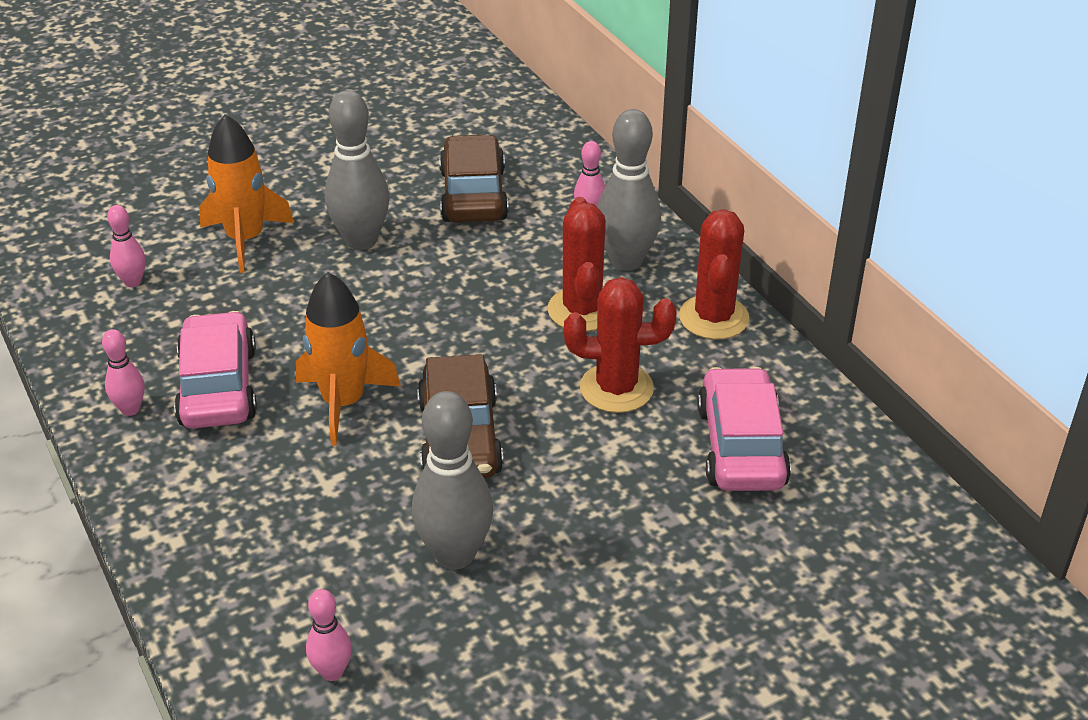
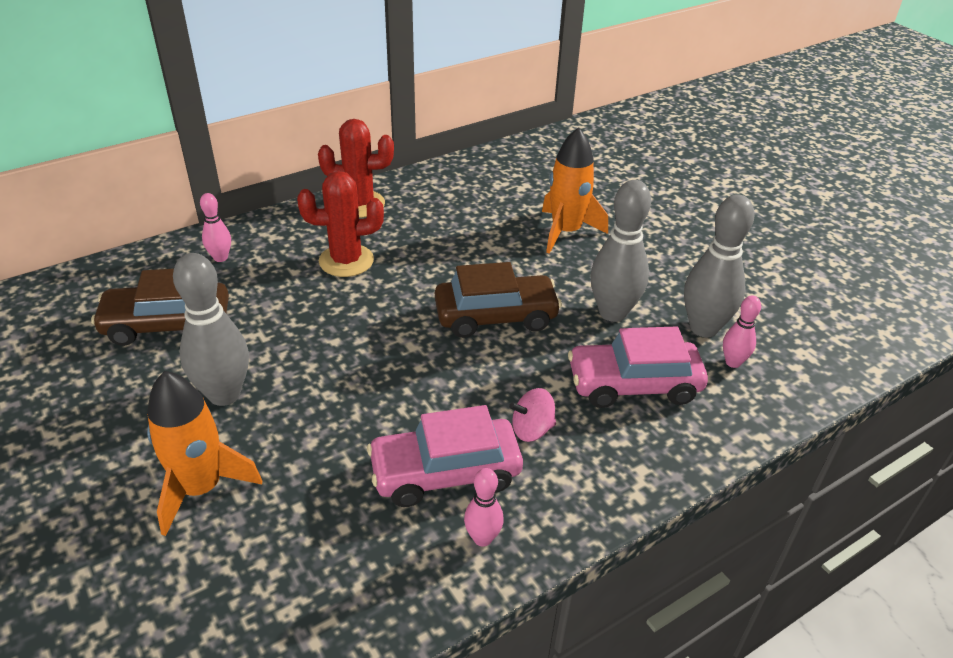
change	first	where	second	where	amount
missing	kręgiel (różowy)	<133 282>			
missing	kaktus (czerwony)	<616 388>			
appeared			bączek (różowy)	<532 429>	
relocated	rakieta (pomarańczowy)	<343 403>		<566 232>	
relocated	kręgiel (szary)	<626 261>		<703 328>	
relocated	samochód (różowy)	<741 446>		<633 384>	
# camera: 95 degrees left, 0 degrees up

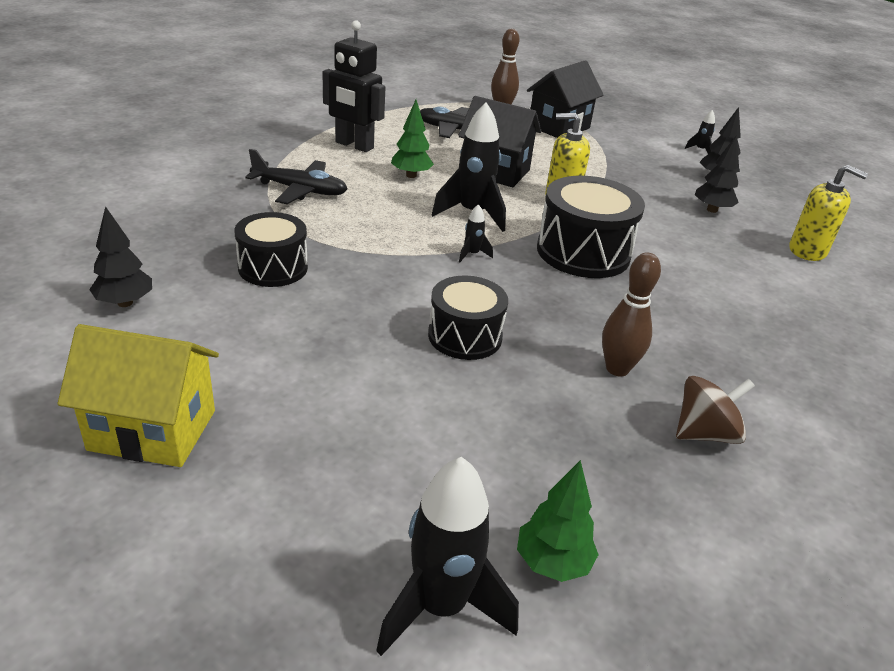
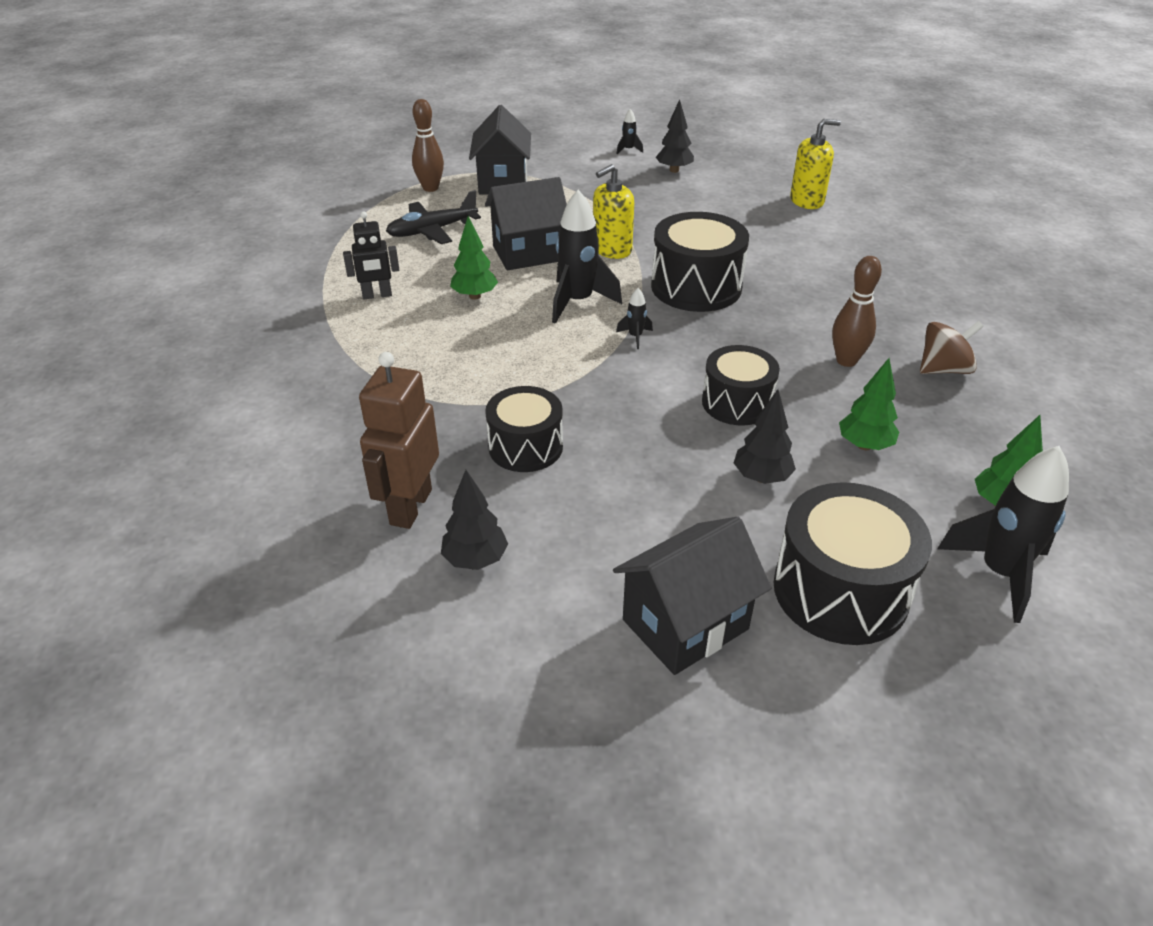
change	first	where	second	where	amount
missing	samolot (czarny)	<300 190>			
appeared			robot (brązowy)	<410 507>	
appeared			bęben (czarny)	<840 591>	
appeared			drzewko (zielony)	<864 445>	
relocated	drzewko (czarny)	<712 210>		<761 477>	
colour	domek (żółty)	<152 430>	domek (czarny)	<685 624>	
spun	bączek (brązowy)	<704 433>		<943 369>	45 degrees clockwise
size	robot (czarny)	<354 145>		<377 295>	x0.64
# camera: 40 degrees left, 5 degrees up

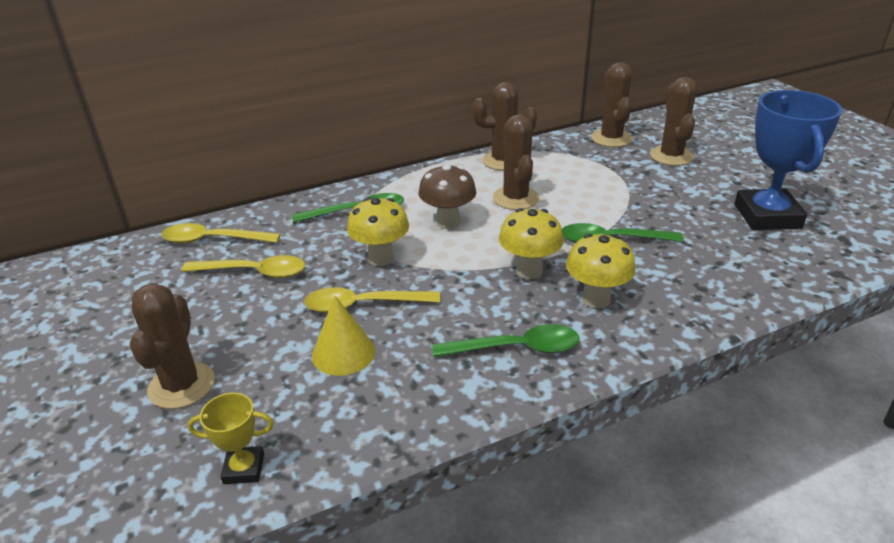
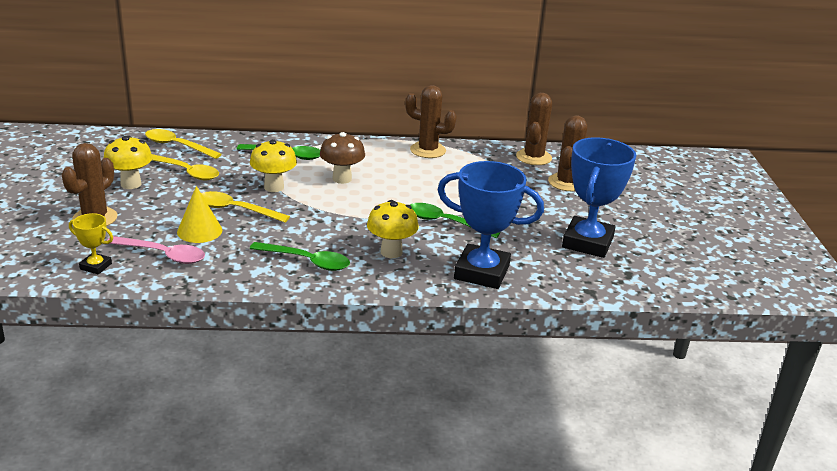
change	first	where	second	where	amount
missing	kaktus (brązowy)	<515 198>			
appeared			łyżka (różowy)	<163 255>	
appeared			puchar (niebieski)	<481 272>	
relocated	grzyb (żółty)	<529 271>		<131 184>	
# camera: 20 degrees right, 5 degrees down

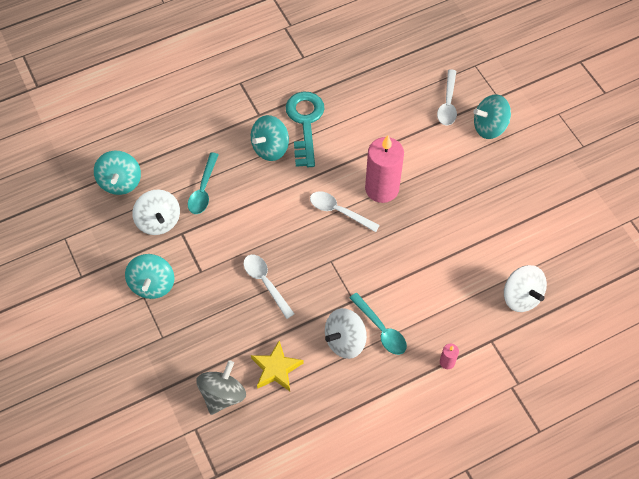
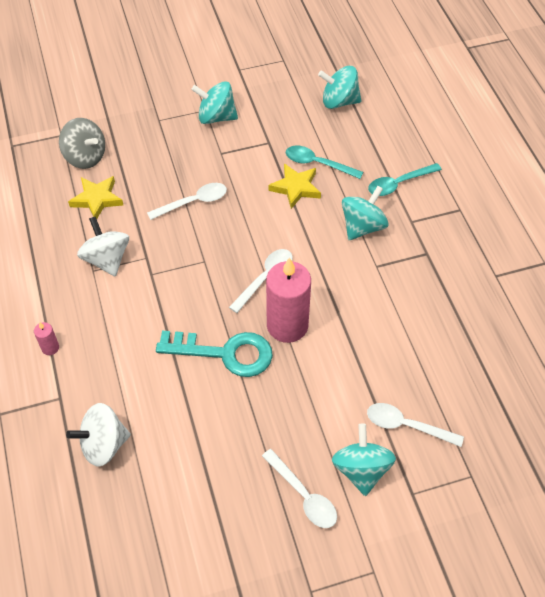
change	first	where	second	where	amount
missing	bączek (biały)	<159 221>			
appeared			łyżka (biały)	<304 495>	
appeared			gwiazda (żółty)	<296 188>	
relocated	klucz (turkusowy)	<305 123>		<225 353>	
relocated	łyżka (turkusowy)	<381 329>		<398 184>	
spun	bączek (turkusowy)	<270 148>		<362 226>	75 degrees clockwise
# camera: 100 degrees right, 5 degrees down

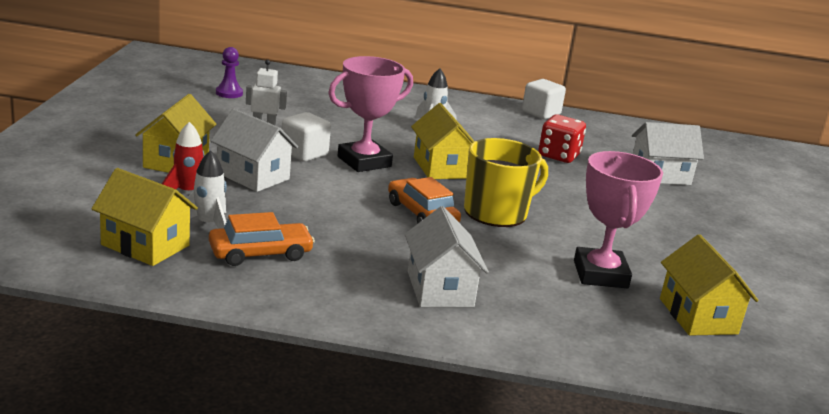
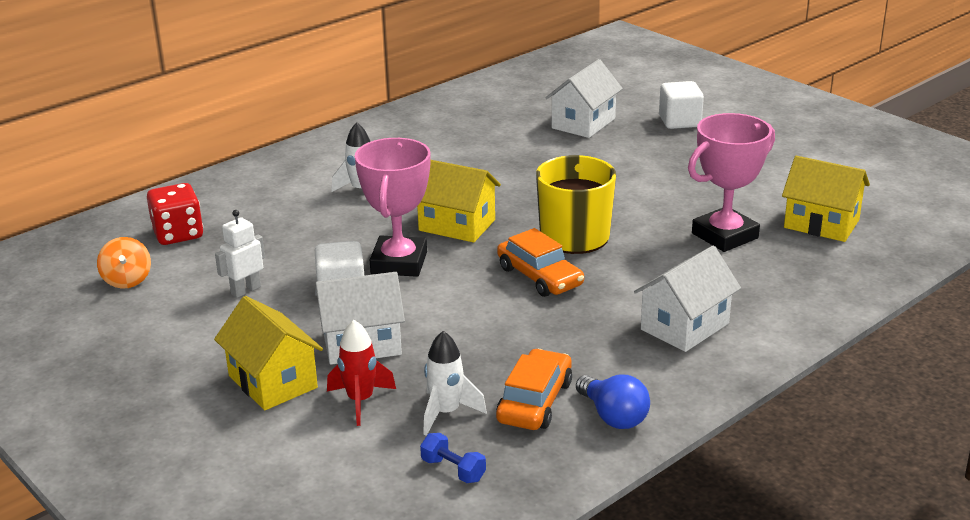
change	first	where	second	where	amount
appeared			żarówka (niebieski)	<613 416>	
relocated	sześcian (biały)	<541 113>		<679 121>	
relocated	kostka do gry (czerwony)	<558 156>		<178 234>	
exchanged	domek (żółty)	<145 245>	hantel (niebieski)	<453 470>	
exchanged	pionek (fioletowy)	<229 93>	bączek (pomarańczowy)	<127 280>	
spun	samochód (pomarańczowy)	<422 213>		<540 276>	135 degrees counterclockwise
spun	domek (biały)	<440 289>		<684 326>	75 degrees counterclockwise
spun	puchar (różowy)	<600 274>		<725 236>	75 degrees counterclockwise
# camera: 45 degrees left, 5 degrees up

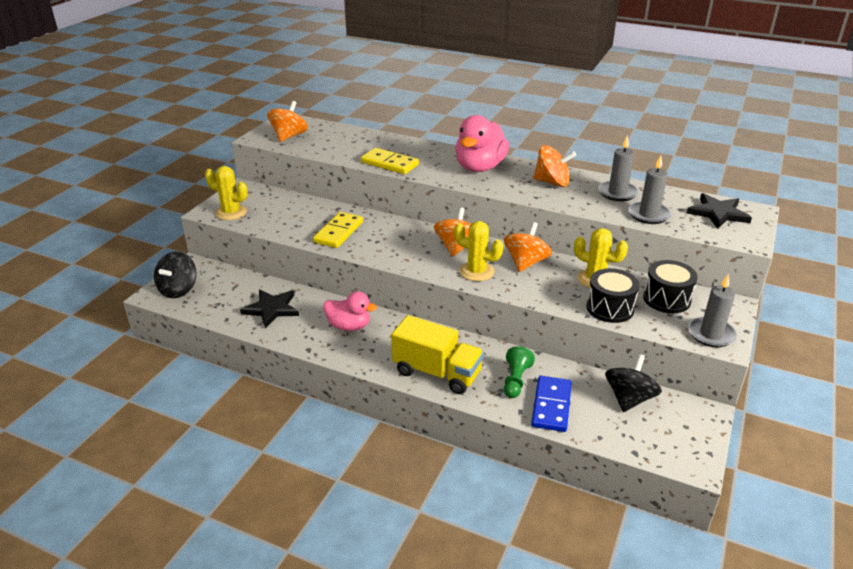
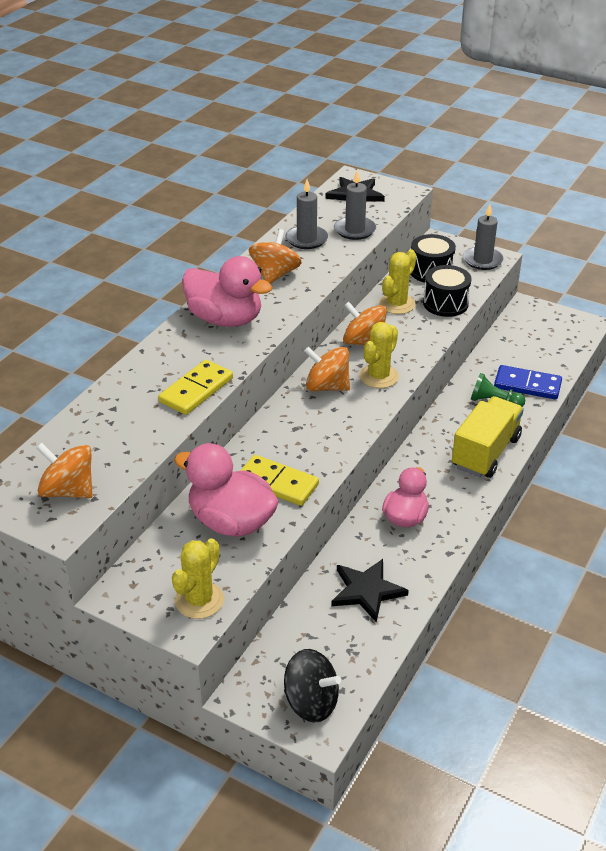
change	first	where	second	where	amount
missing	bączek (czarny)	<629 399>			
appeared			kaczka (różowy)	<231 522>	
# camera: 85 degrees left, 5 degrees up

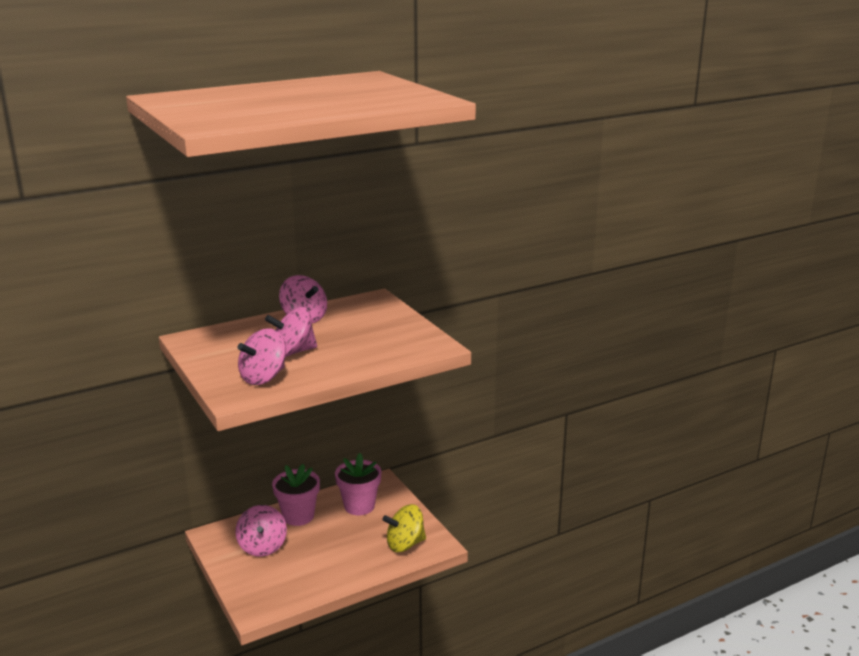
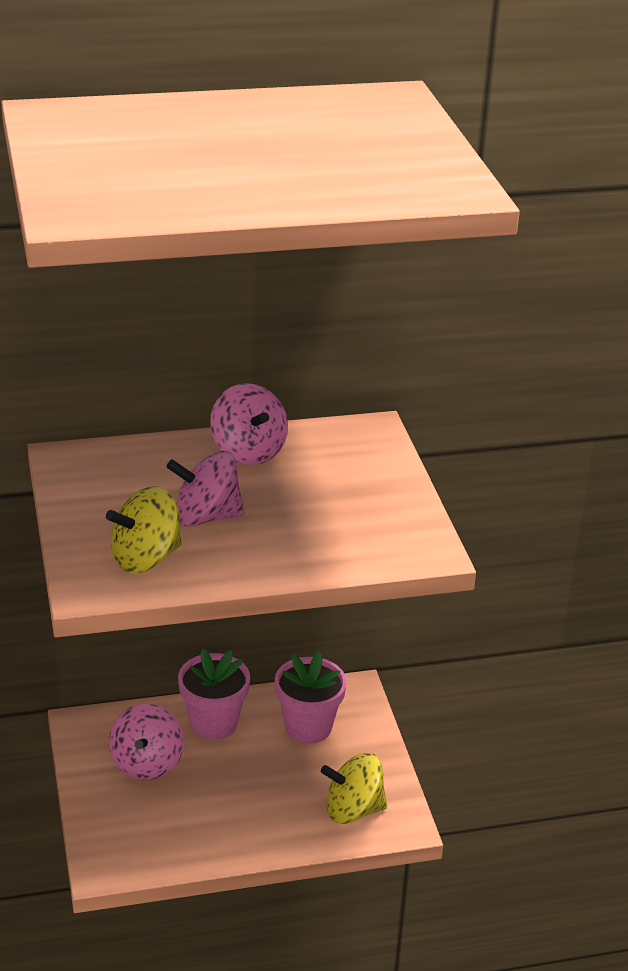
change	first	where	second	where	amount
colour	bączek (różowy)	<263 377>	bączek (żółty)	<146 558>	
# camera: 15 degrees right, 10 degrees up

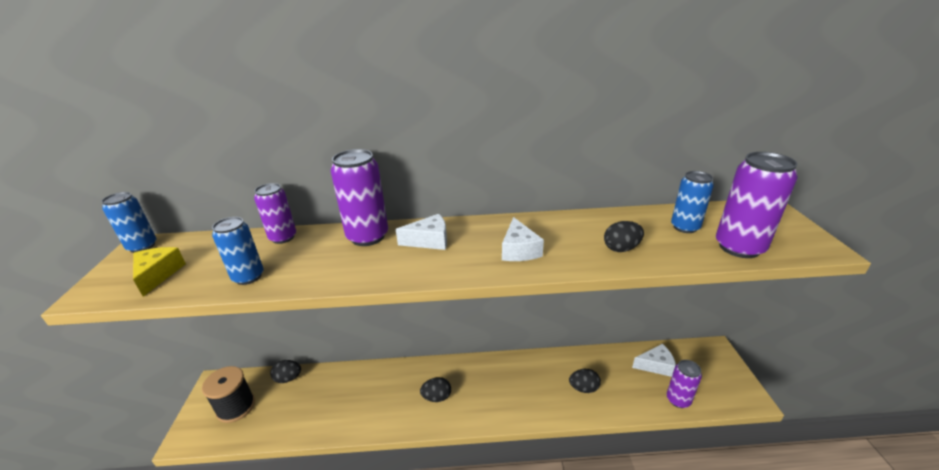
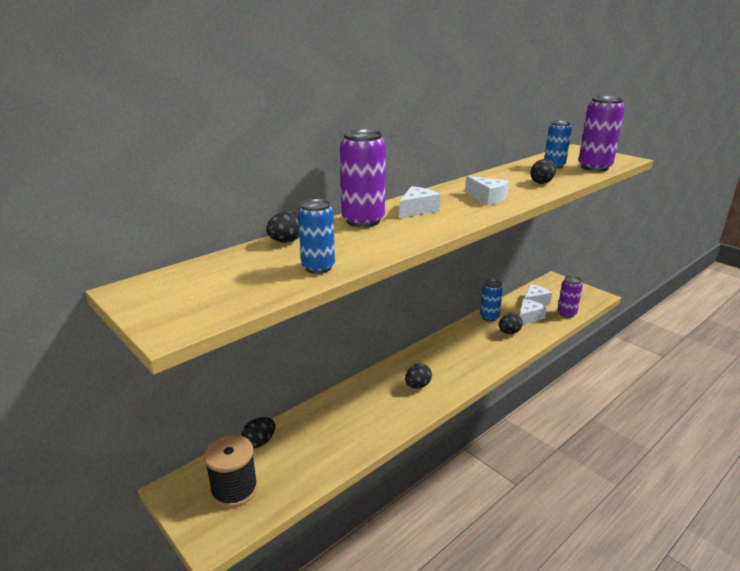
change	first	where	second	where	amount
missing	ser (żółty)	<158 275>			
appeared			ser (biały)	<528 317>	
relocated	puszka (niebieski)	<142 246>		<489 317>	
exchanged	puszka (fioletowy)	<283 237>	jajko (czarny)	<286 241>	
# camera: 40 degrees left, 5 degrees down

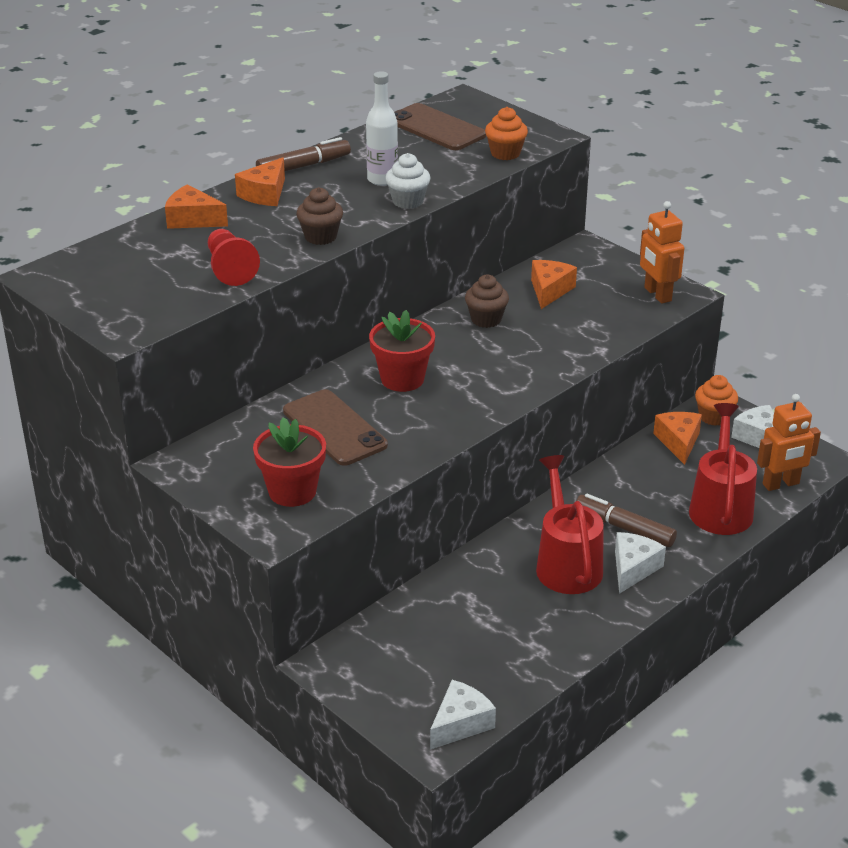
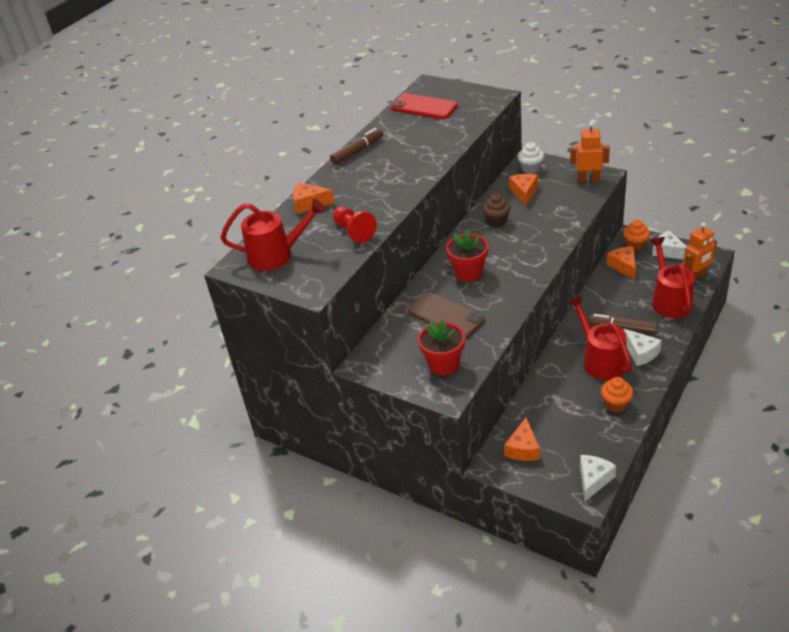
change	first	where	second	where	amount
missing	muffinka (brązowy)	<320 237>			
missing	butelka (biały)	<382 179>			
appeared			konewka (czerwony)	<277 255>	
relocated	ser (pomarańczowy)	<265 194>		<523 448>	
relocated	muffinka (biały)	<408 201>		<530 169>	
relocated	muffinka (pomarańczowy)	<505 153>		<615 404>	
colour	telefon (brązowy)	<436 128>	telefon (czerwony)	<424 107>	
spun	ser (biały)	<633 568>		<640 353>	135 degrees clockwise
spun	robot (pomarańczowy)	<657 294>		<588 180>	135 degrees clockwise
# camera: 10 degrees left, 5 degrees up

